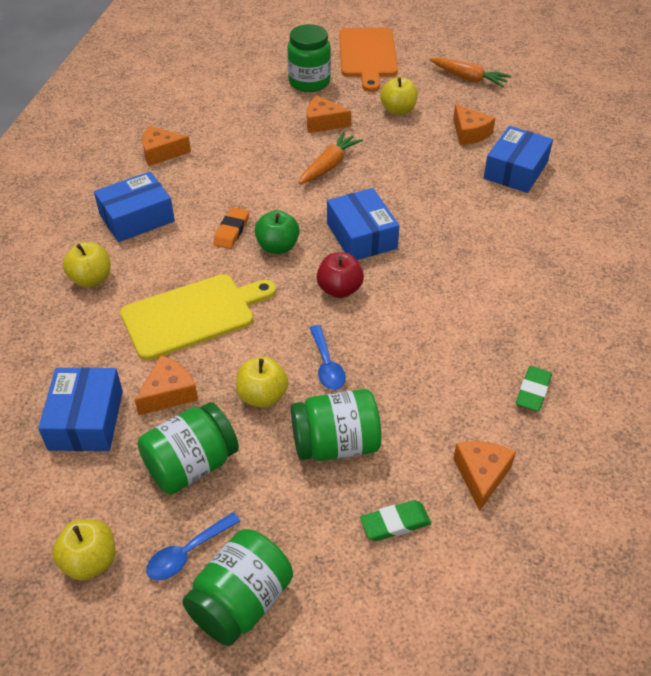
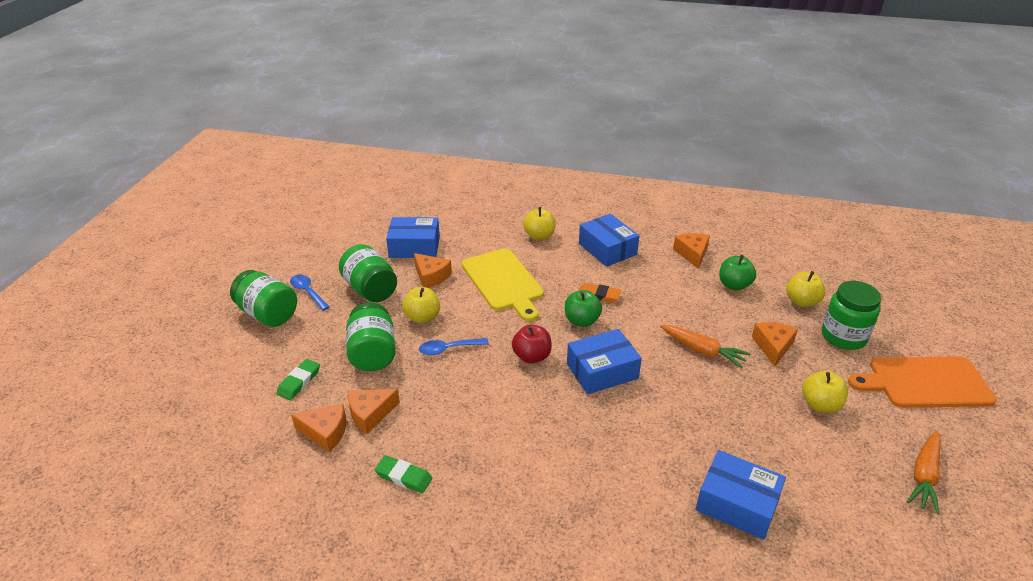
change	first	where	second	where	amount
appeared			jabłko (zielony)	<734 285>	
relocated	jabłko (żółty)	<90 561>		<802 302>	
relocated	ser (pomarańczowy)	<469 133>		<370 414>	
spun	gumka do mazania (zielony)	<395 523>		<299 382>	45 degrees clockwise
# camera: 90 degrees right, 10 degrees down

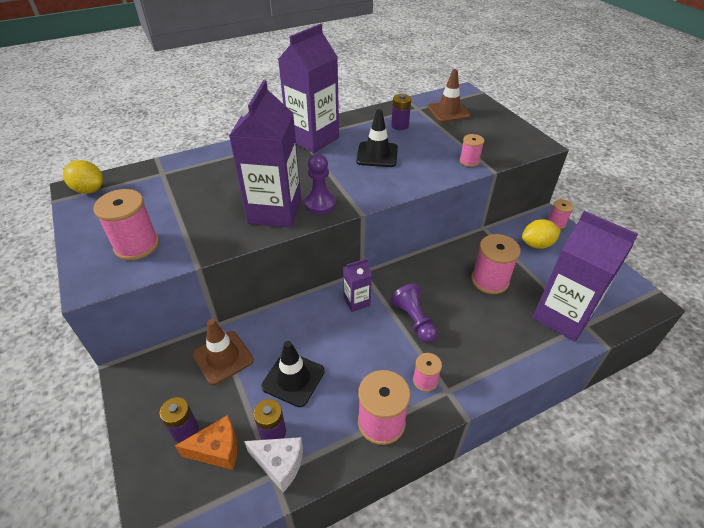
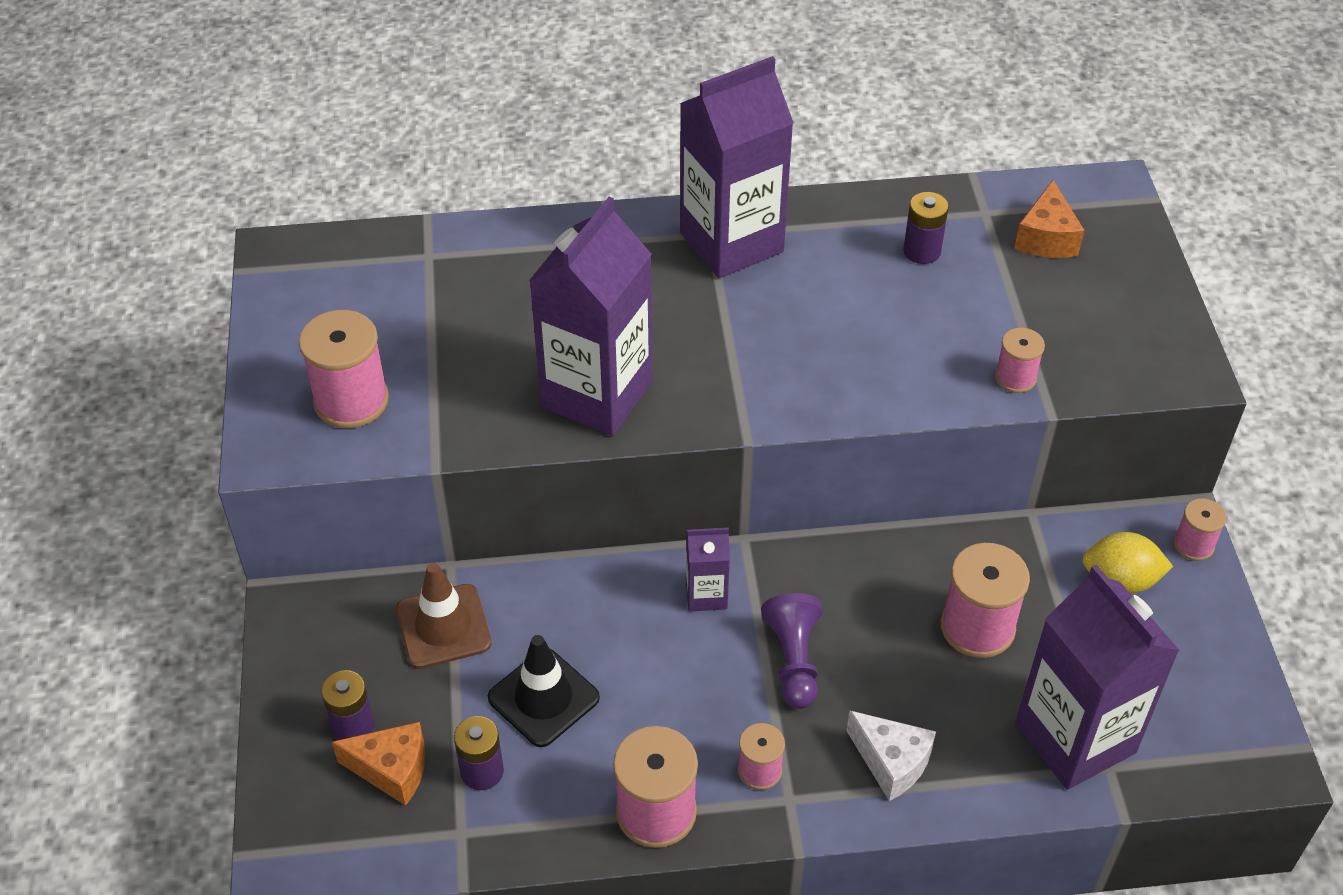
change	first	where	second	where	amount
missing	cytryna (żółty)	<89 190>			
missing	pionek (fioletowy)	<320 204>			
missing	pachołek (czarny)	<377 155>			
relocated	ser (biały)	<279 464>		<891 762>	
exchanged	pachołek (brązowy)	<448 112>	ser (pomarańczowy)	<1046 238>	
# camera: 20 degrees right, 5 degrees up

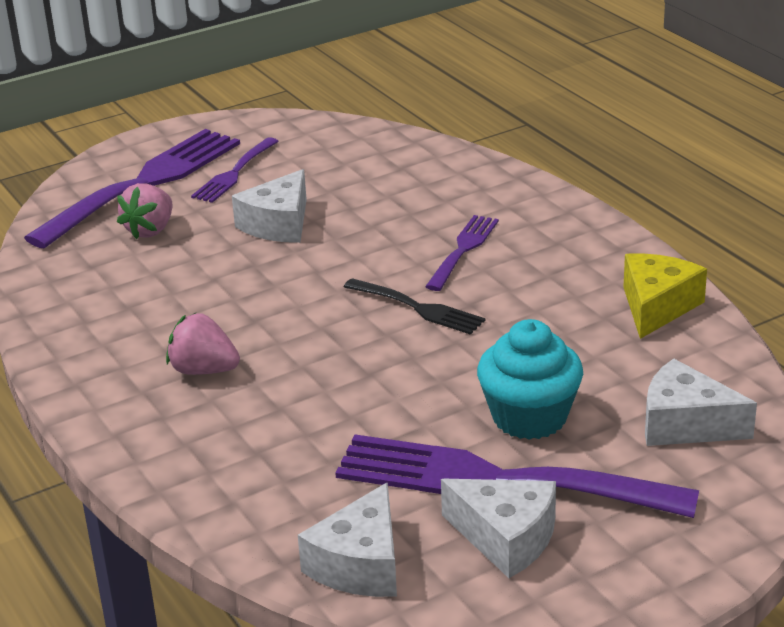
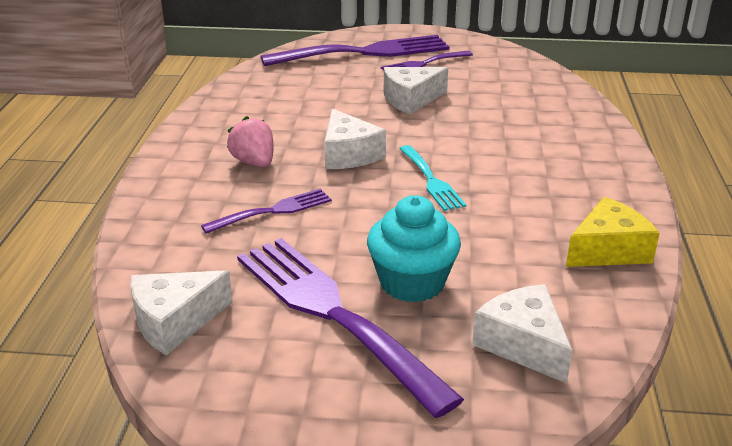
change	first	where	second	where	amount
missing	truskawka (różowy)	<150 230>			
relocated	widelec (fioletowy)	<463 249>		<273 211>	
relocated	ser (biały)	<506 538>		<348 154>	
colour	widelec (czarny)	<418 308>	widelec (turkusowy)	<431 180>	
# camera: 35 degrees right, 0 degrees up

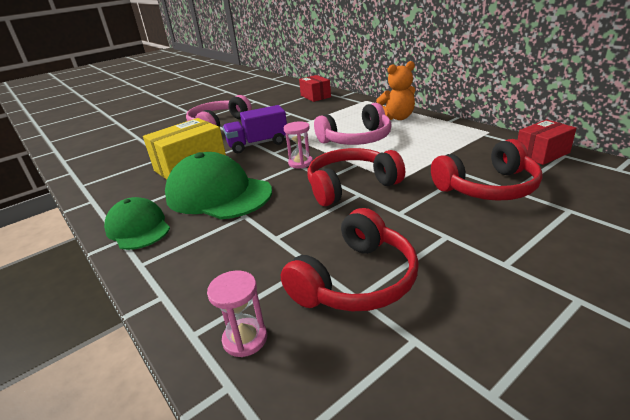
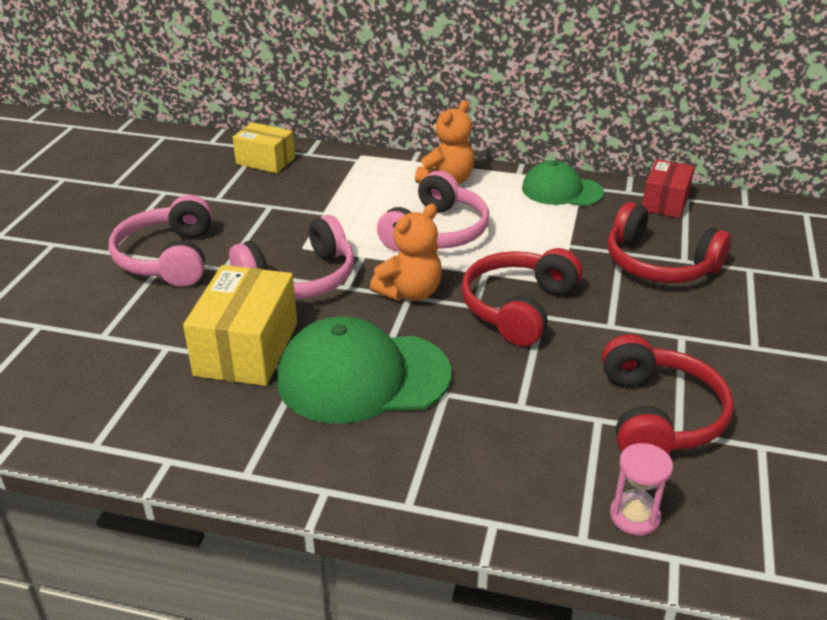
change	first	where	second	where	amount
relocated	czapka (zielony)	<138 228>		<561 190>	
exchanged	ciężarówka (fioletowy)	<258 144>	słuchawki (różowy)	<300 278>	
exchanged	klepsydra (różowy)	<300 163>	miś (pomarańczowy)	<410 292>	
colour	pudełko (czerwony)	<315 96>	pudełko (żółty)	<265 161>	
spun	słuchawki (czerwony)	<487 187>		<659 264>	90 degrees clockwise
# camera: 40 degrees left, 5 degrees up

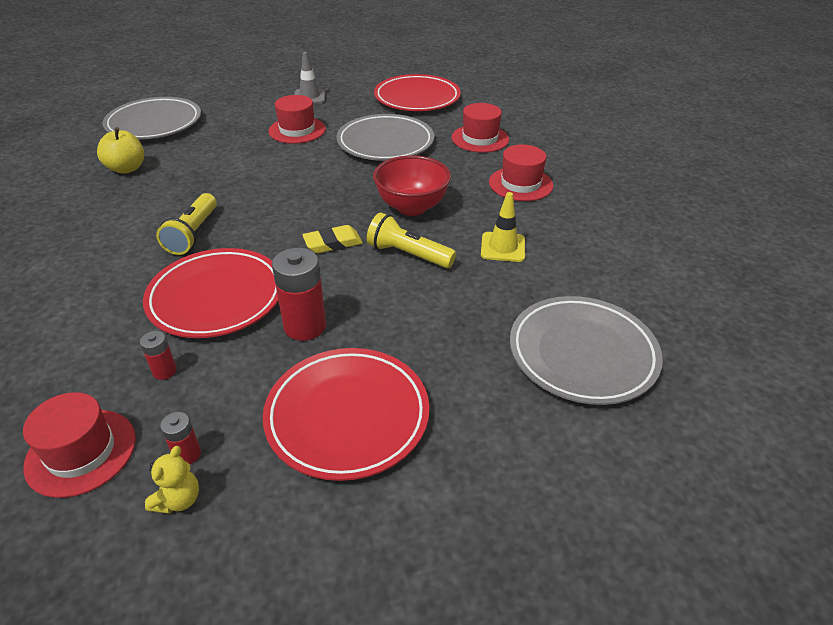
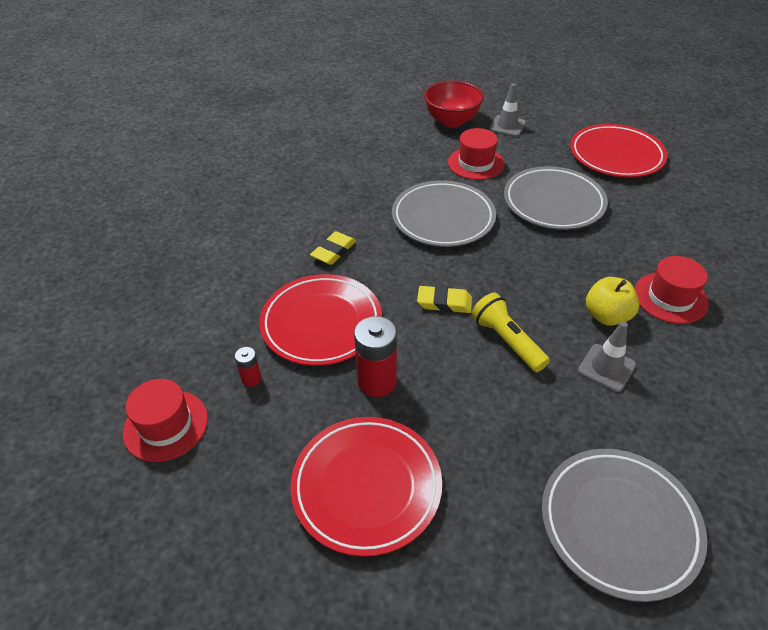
change	first	where	second	where	amount
missing	miś (żółty)	<178 500>			
missing	bateria (czerwony)	<187 454>			
missing	kapelusz (czerwony)	<480 139>			
relocated	jabłko (żółty)	<127 168>		<606 316>	
relocated	talerz (szary)	<154 123>		<443 218>	
relocated	miska (czerwony)	<411 207>		<452 121>	
exchanged	latarka (żółty)	<193 234>	gumka do mazania (żółty)	<333 251>	
colour	pachołek (żółty)	<503 247>	pachołek (szary)	<606 368>	
# camera: 30 degrees right, 5 degrees up

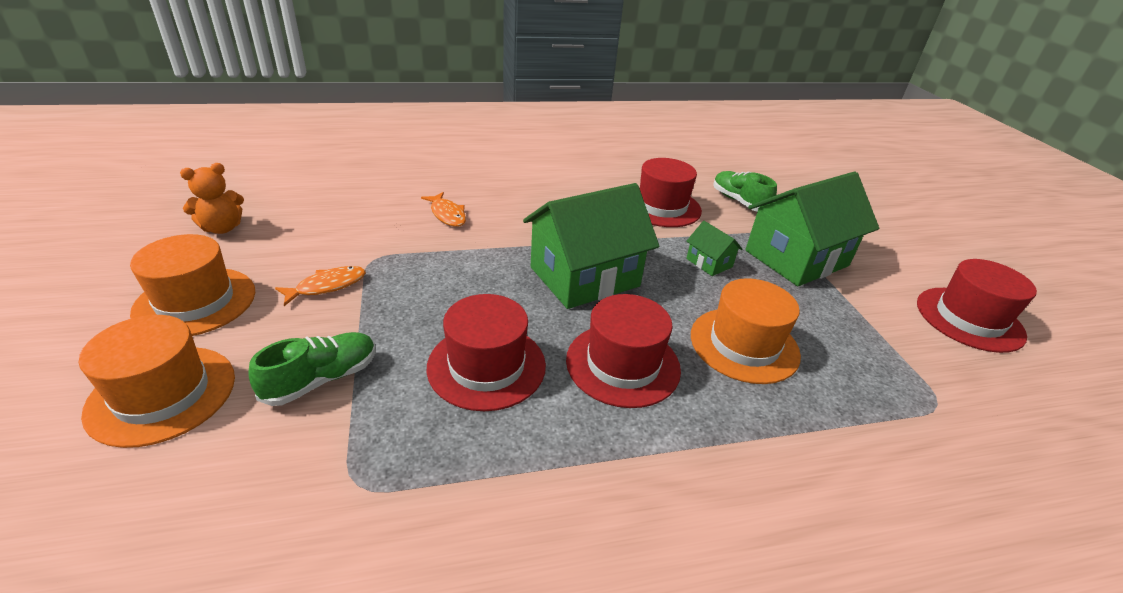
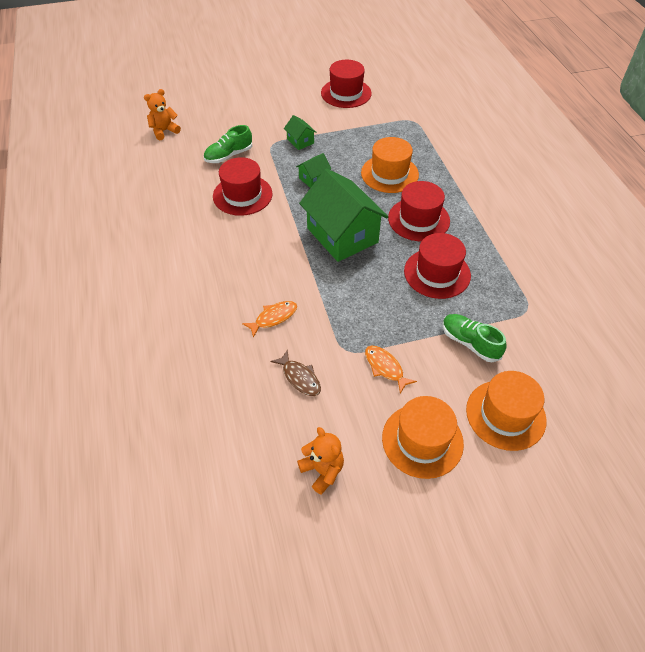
change	first	where	second	where	amount
appeared			miś (pomarańczowy)	<164 131>	
appeared			ryba (brązowy)	<300 378>	
size	domek (zielony)	<796 258>		<300 141>	x0.44
# camera: 90 degrees left, 15 degrees up

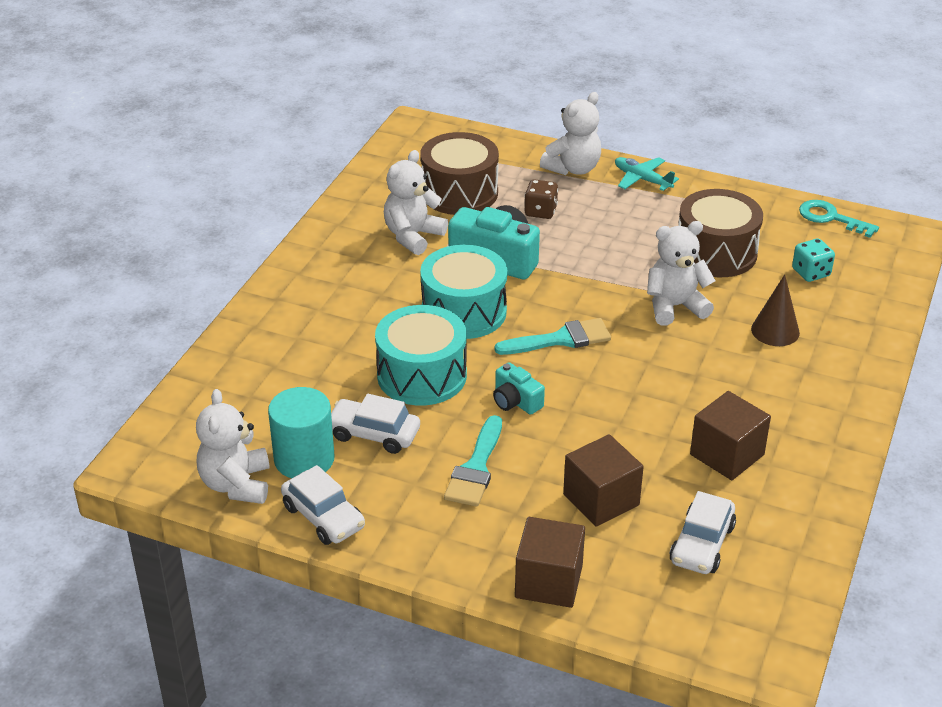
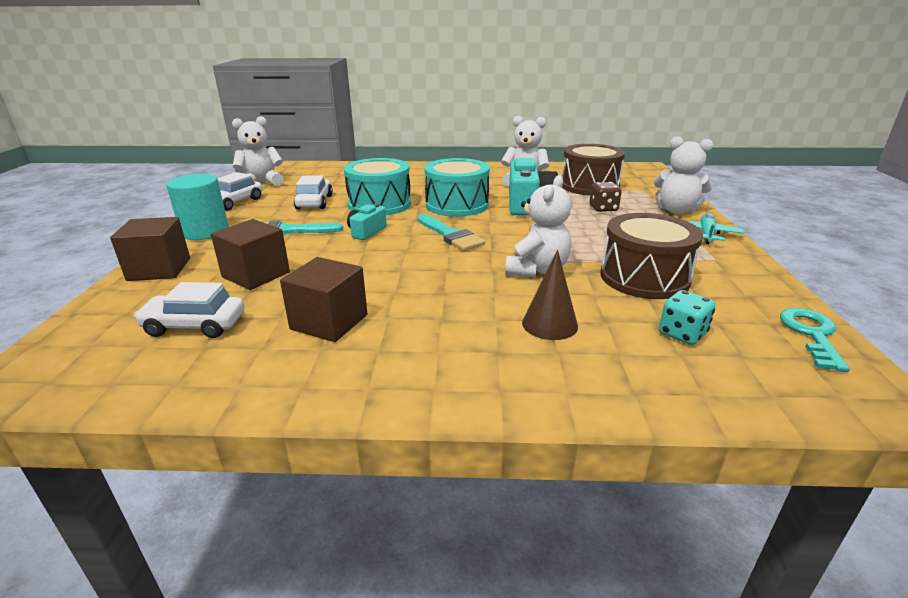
change	first	where	second	where	amount
relocated	walec (turkusowy)	<304 459>		<205 231>	
spun	miś (biały)	<675 307>		<537 270>	60 degrees clockwise
# camera: 70 degrees right, 10 degrees down

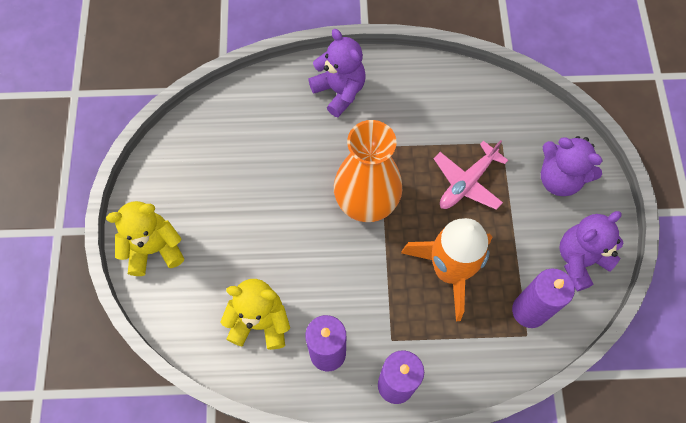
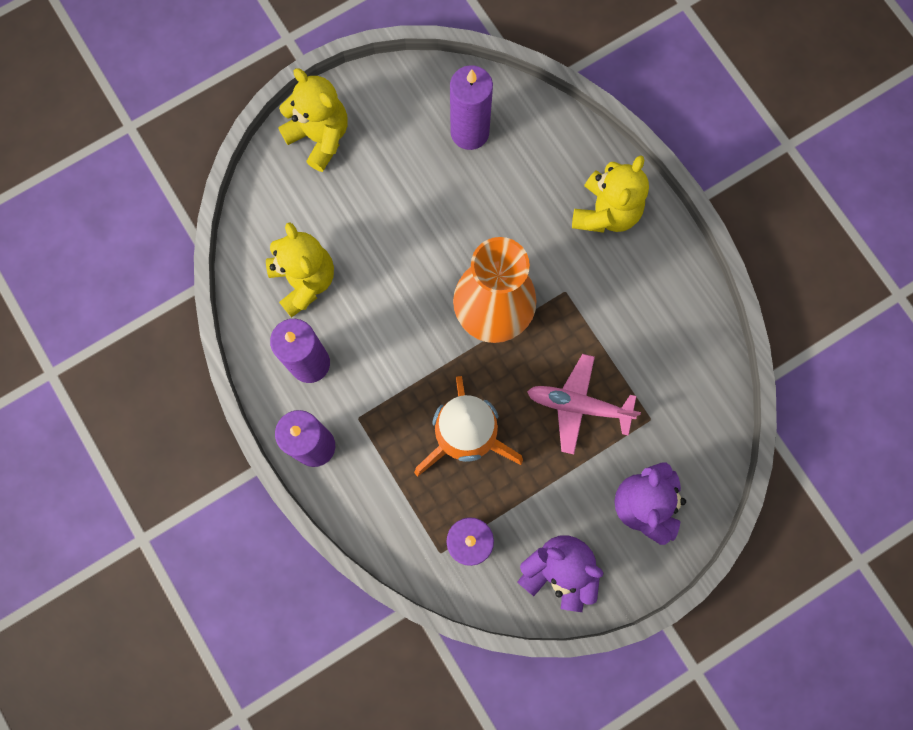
change	first	where	second	where	amount
appeared			świeca (fioletowy)	<469 132>	
colour	miś (fioletowy)	<339 91>	miś (żółty)	<606 212>	
# camera: 60 degrees right, 10 degrees up

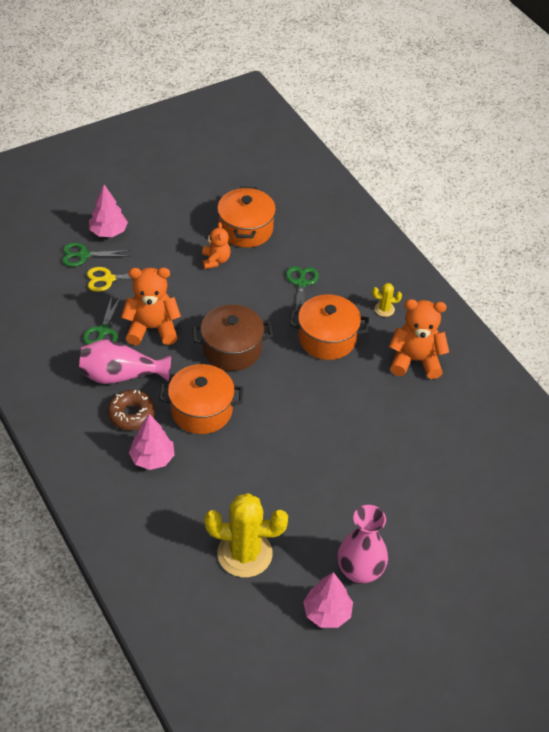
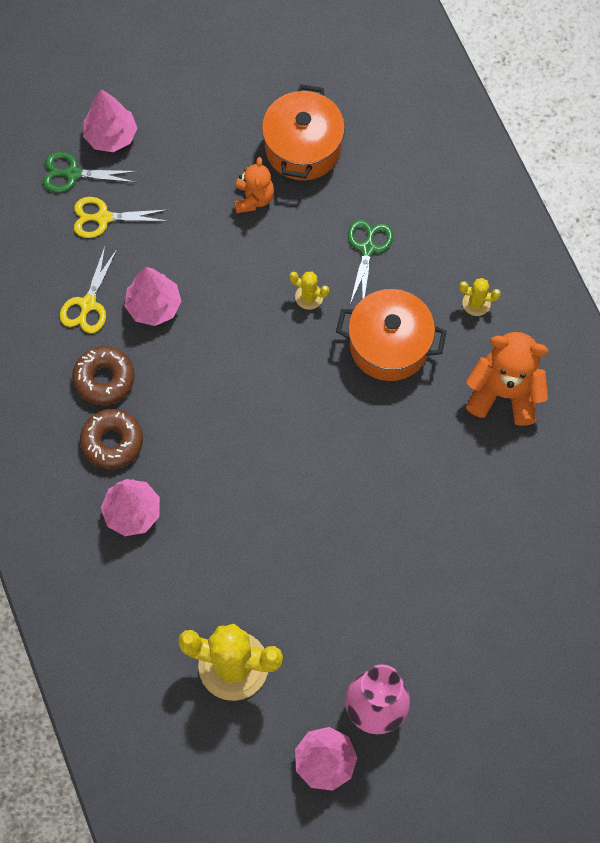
change	first	where	second	where	amount
missing	garnek (pomarańczowy)	<201 410>			
missing	garnek (brązowy)	<232 349>			
appeared			kaktus (żółty)	<309 297>	
exchanged	wazon (różowy)	<120 376>	donut (brązowy)	<104 379>	
exchanged	miś (pomarańczowy)	<152 328>	drzewko (różowy)	<154 306>	
colour	nożyczki (zielony)	<103 331>	nożyczki (żółty)	<88 304>	
# camera: 10 degrees right, 20 degrees up

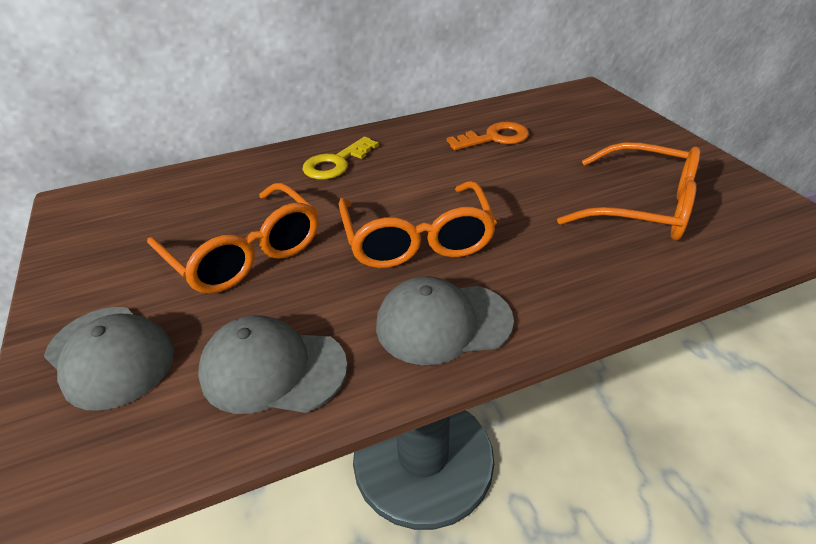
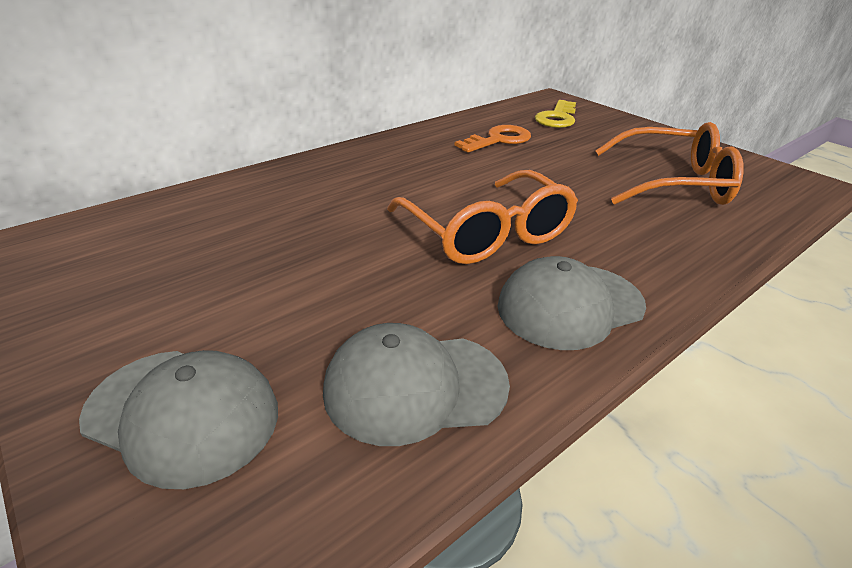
change	first	where	second	where	amount
missing	okulary (pomarańczowy)	<245 252>			
relocated	klucz (żółty)	<336 163>		<557 118>	
# camera: 20 degrees left, 5 degrees down

